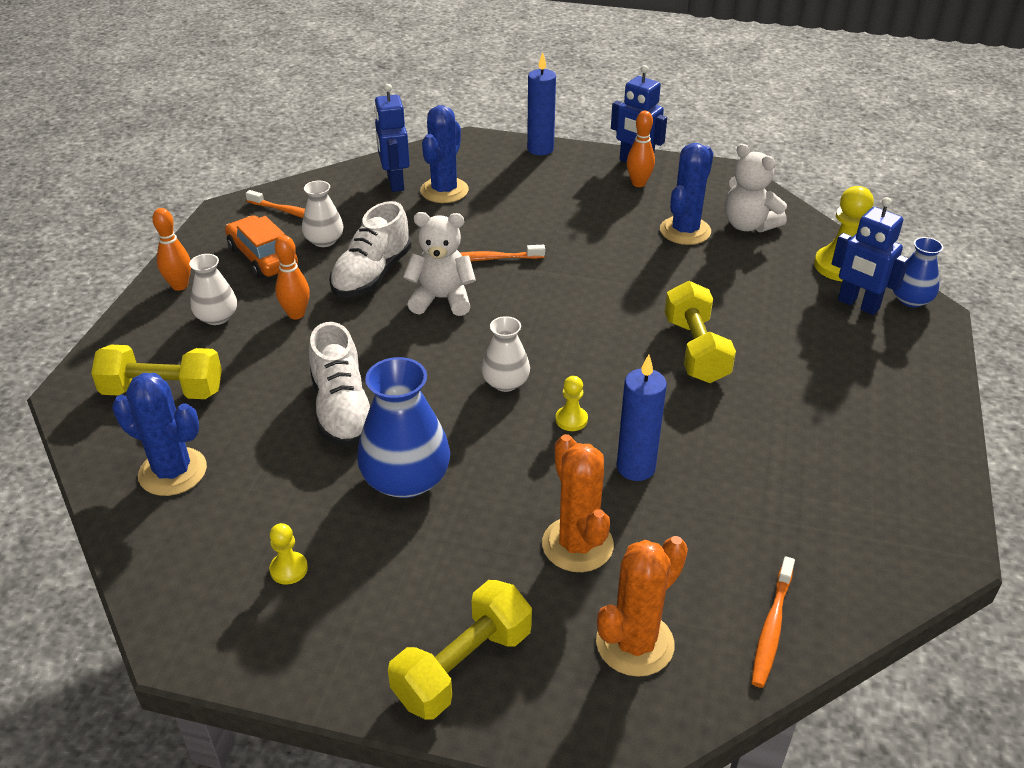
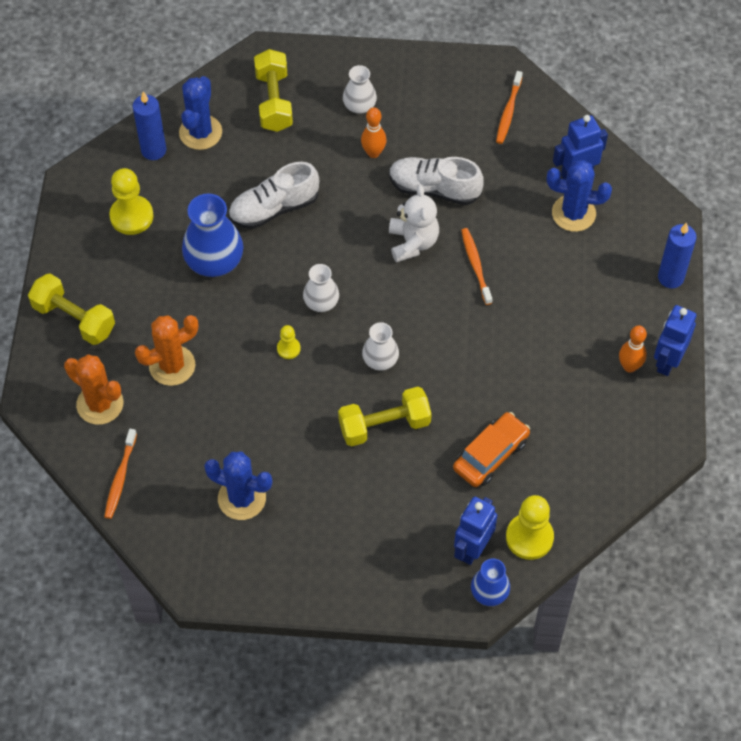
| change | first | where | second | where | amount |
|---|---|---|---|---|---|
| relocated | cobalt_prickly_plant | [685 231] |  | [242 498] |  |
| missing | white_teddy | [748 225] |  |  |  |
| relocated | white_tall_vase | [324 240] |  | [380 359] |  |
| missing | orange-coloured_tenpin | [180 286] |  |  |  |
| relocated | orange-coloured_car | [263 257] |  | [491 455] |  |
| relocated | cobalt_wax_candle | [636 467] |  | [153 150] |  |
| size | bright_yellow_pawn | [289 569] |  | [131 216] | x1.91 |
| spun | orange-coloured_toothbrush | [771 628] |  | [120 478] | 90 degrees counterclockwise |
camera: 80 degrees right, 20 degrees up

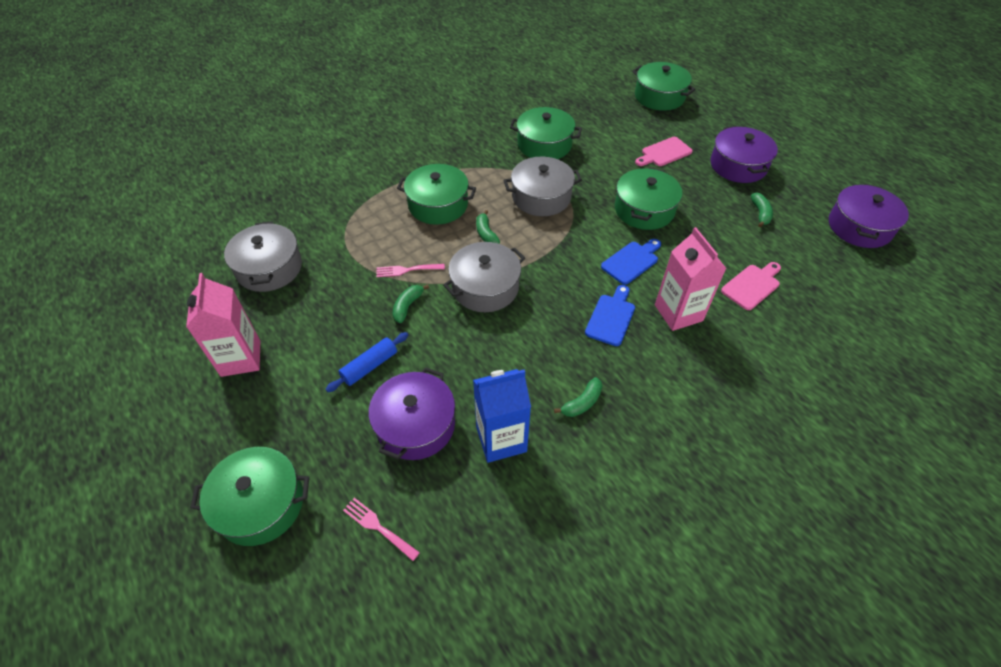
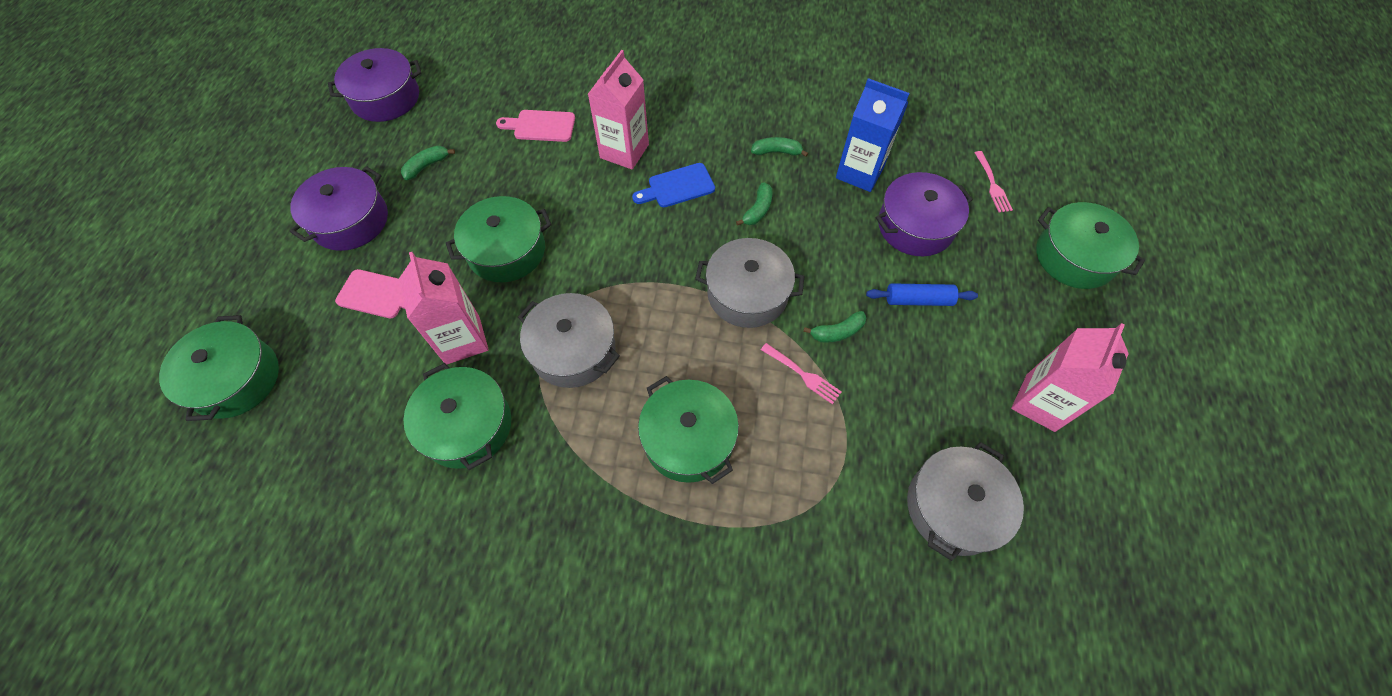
| change | first | where | second | where | amount |
|---|---|---|---|---|---|
| relocated | emerald_banana_fruit | [486 233] |  | [758 210] |  |
| missing | cobalt_cutting_board | [631 261] |  |  |  |
| appeared |  |  | pink_carton | [462 340] |  |
camera: 135 degrees left, 10 degrees up

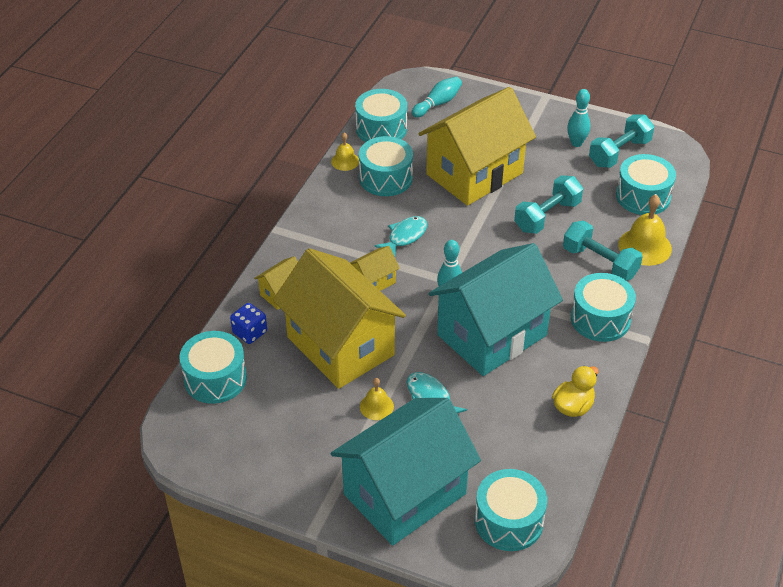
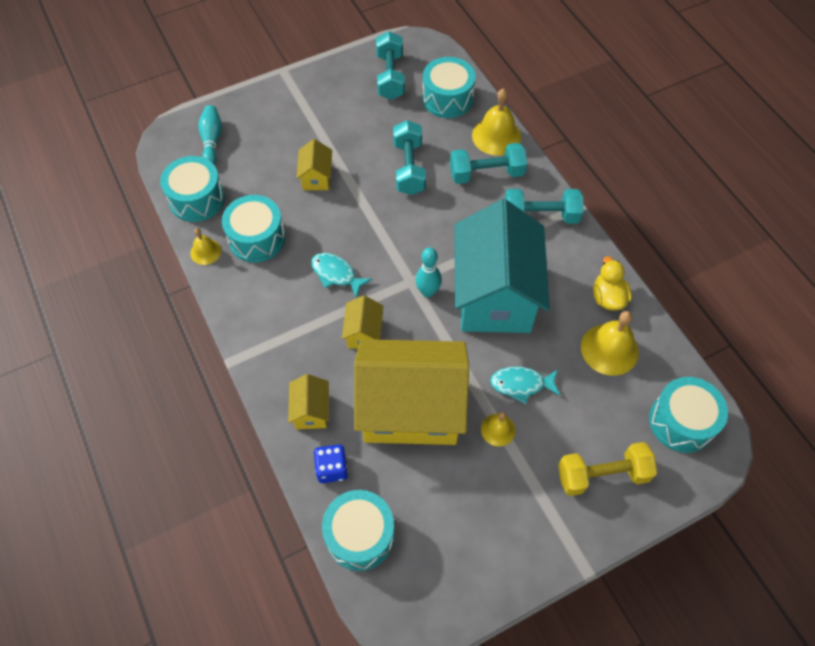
| change | first | where | second | where | amount |
|---|---|---|---|---|---|
| size | bright_yellow_cottage | [474 174] |  | [316 177] | x0.42 |
| missing | turquoise_tenpin | [576 143] |  |  |  |
| spun | turquoise_fish_figure | [405 236] |  | [336 274] | 45 degrees counterclockwise |
| exchanged | turquoise_drum | [600 319] | turquoise_free_weight | [540 216] |  |
| exchanged | turquoise_cottage | [405 494] | bright_yellow_free_weight | [602 475] |  |
| appeared |  |  | bright_yellow_hand_bell | [609 349] |  |
camera: 50 degrees left, 15 degrees up

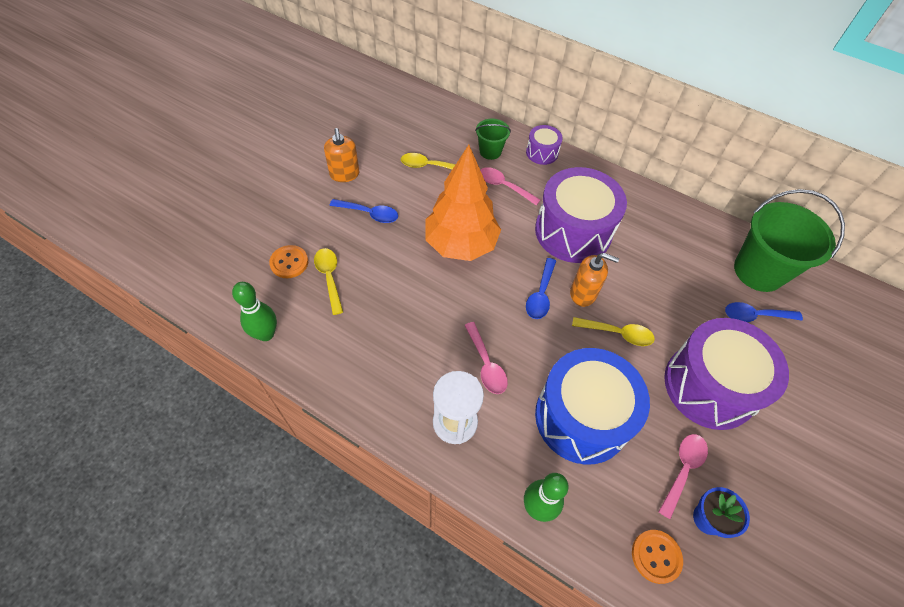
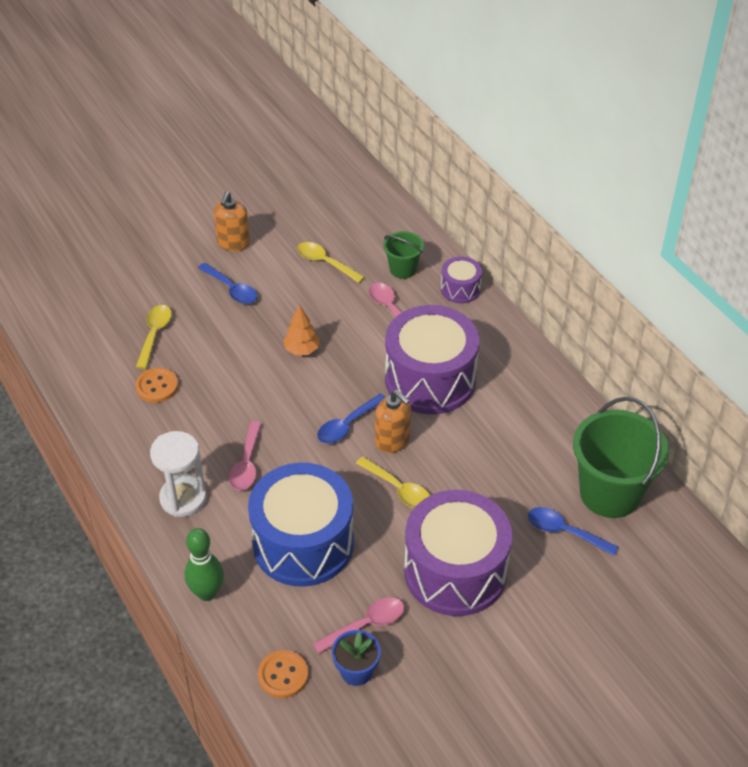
| change | first | where | second | where | amount |
|---|---|---|---|---|---|
| size | orange-coloured_fir_tree | [461 244] |  | [302 350] | x0.43 |
| relocated | orange-coloured_button | [289 262] |  | [157 386] |  |
| missing | emerald_tenpin | [266 334] |  |  |  |
camera: 30 degrees right, 10 degrees down

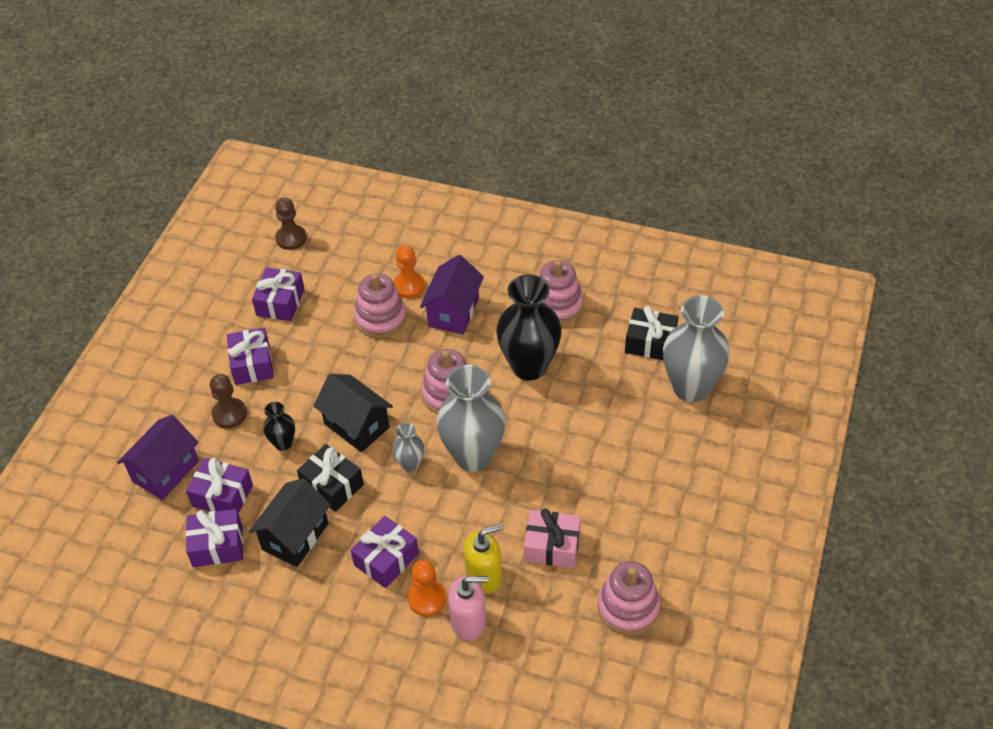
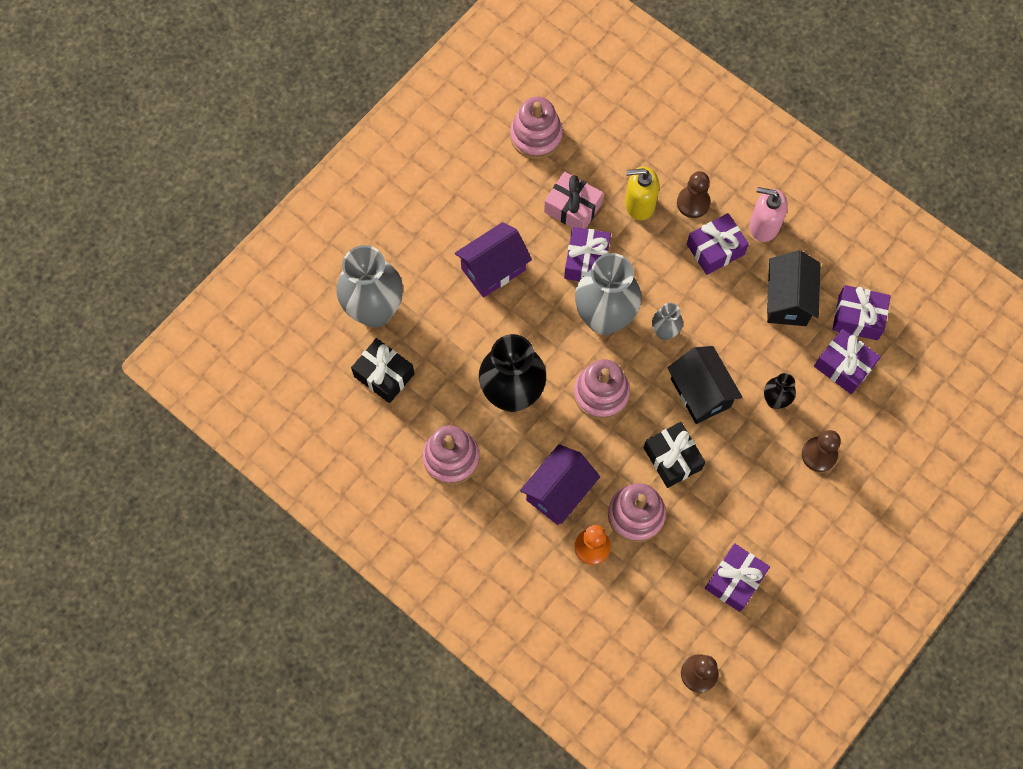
| change | first | where | second | where | amount |
|---|---|---|---|---|---|
| relocated | violet_present | [252 364] |  | [586 261] |  |
| relocated | violet_cottage | [165 471] |  | [493 269] |  |
| relocated | jet-black_present | [332 485] |  | [672 458] |  |
| spun | jet-black_cottage | [295 536] |  | [787 300] | 45 degrees counterclockwise |
| colour | orange-coloured_pawn | [427 598] | dark_brown_pawn | [693 203] |  |
| relocated | pink_soap_pump | [469 621] |  | [763 226] |  |
camera: 160 degrees left, 20 degrees up

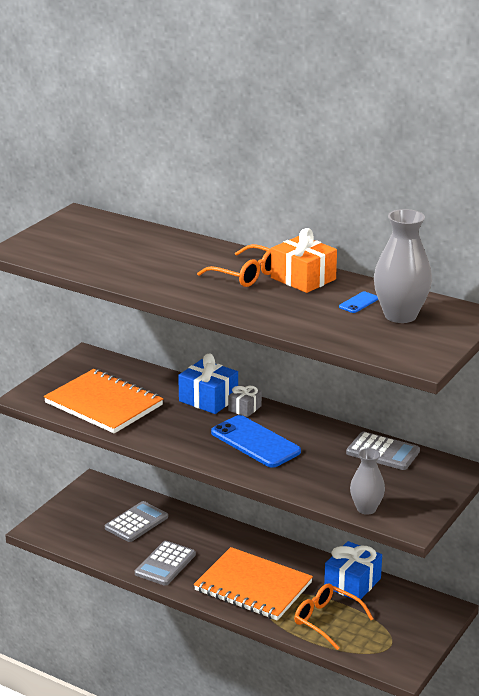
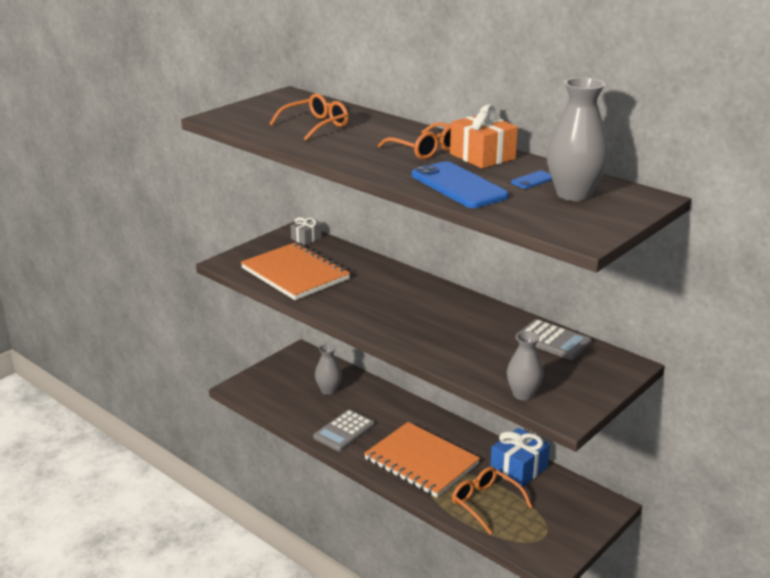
| change | first | where | second | where | amount |
|---|---|---|---|---|---|
| missing | cobalt_present | [208 399] |  |  |  |
| relocated | gray_present | [244 408] |  | [306 238] |  |
| relocated | cobalt_mobile_phone | [255 442] |  | [458 186] |  |
| exchanged | gray_pocket_calculator | [136 522] | gray_tall_vase | [328 390] |  |
| appeared |  |  | orange-coloured_glasses | [316 125] |  |
camera: 10 degrees right, 0 degrees up

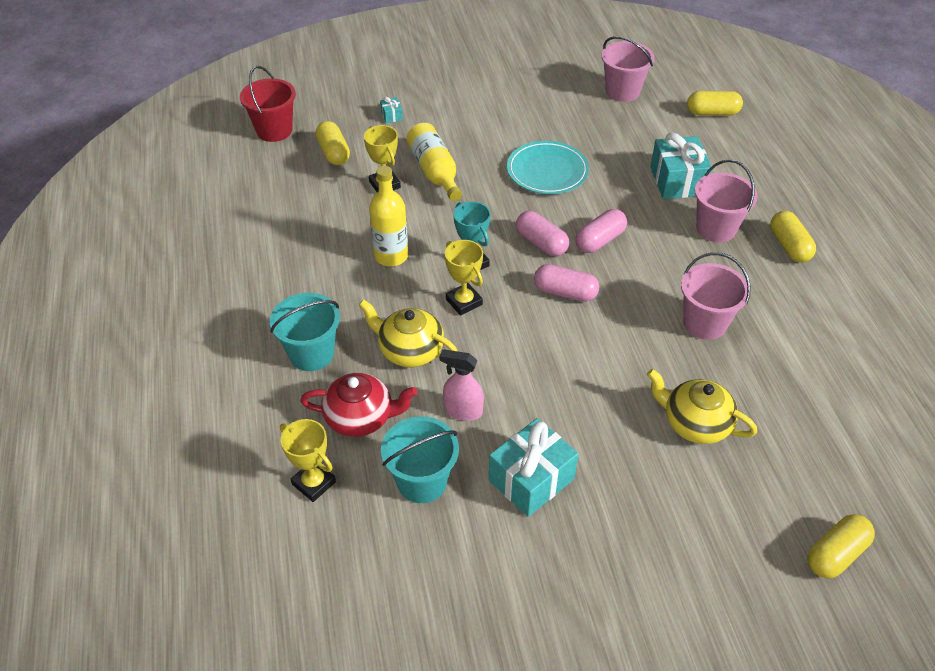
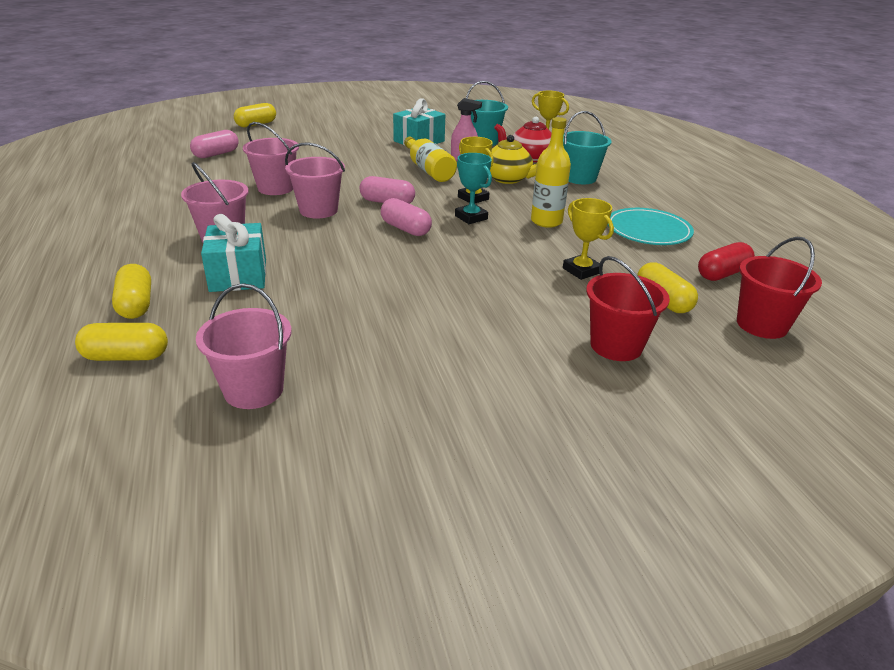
| change | first | where | second | where | amount |
|---|---|---|---|---|---|
| exchanged | turquoise_present | [391 116] | scarlet_sand_bucket | [616 346] |  |
| relocated | bright_yellow_bottle | [435 171] |  | [428 170] |  |
| relocated | turquoise_dinner_plate | [547 171] |  | [648 231] |  |
| relocated | pink_capsule | [600 240] |  | [216 154] |  |
| relocated | bright_yellow_capsule | [789 246] |  | [136 304] |  |
| missing | bright_yellow_tea_pot | [695 423] |  |  |  |
| appeared |  |  | pink_sand_bucket | [318 210] |  |
| appeared |  |  | scarlet_capsule | [722 274] |  |
camera: 175 degrees right, 15 degrees down

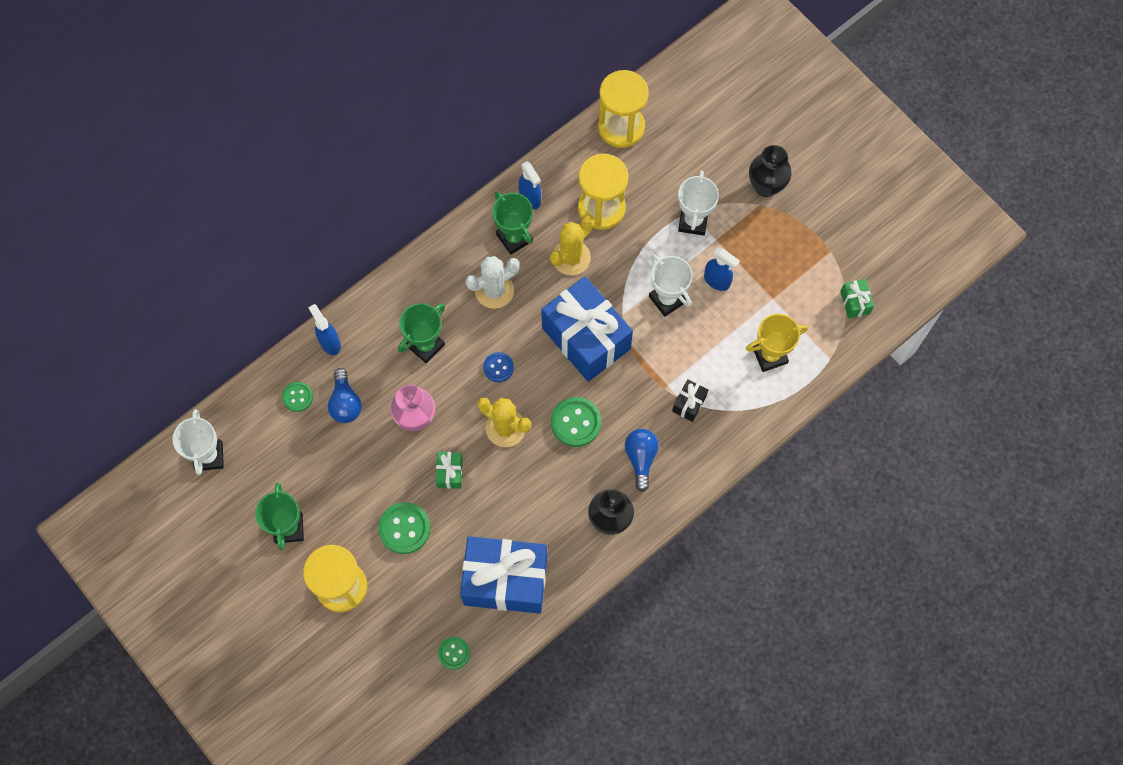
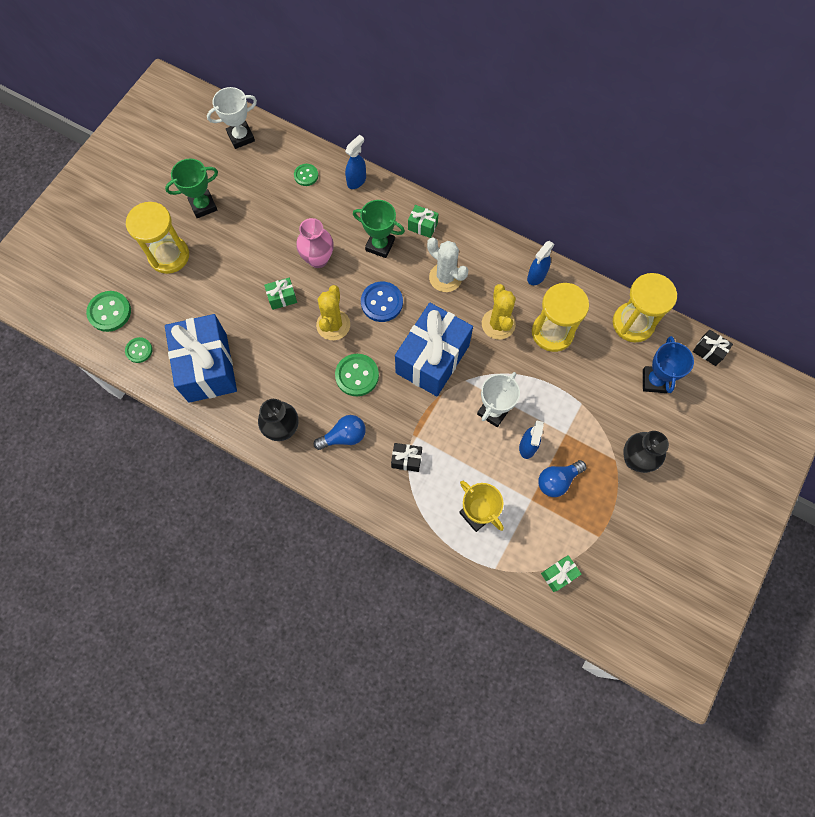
| change | first | where | second | where | amount |
|---|---|---|---|---|---|
| missing | white_prize_cup | [693 221] |  |  |  |
| missing | emerald_prize_cup | [514 238] |  |  |  |
| spun | bright_yellow_prickly_plant | [571 257] |  | [498 324] | 60 degrees clockwise |
| size | cobalt_button | [498 367] |  | [382 302] | x1.64 |
| relocated | cobalt_lightbulb | [345 403] |  | [557 481] |  |
| relocated | emerald_button | [404 528] |  | [109 312] |  |
| appeared |  |  | emerald_present | [422 226] |  |
| appeared |  |  | jet-black_present | [708 351] |  |
| appeared |  |  | cobalt_prize_cup | [654 381] |  |
camera: 70 degrees right, 0 degrees up

